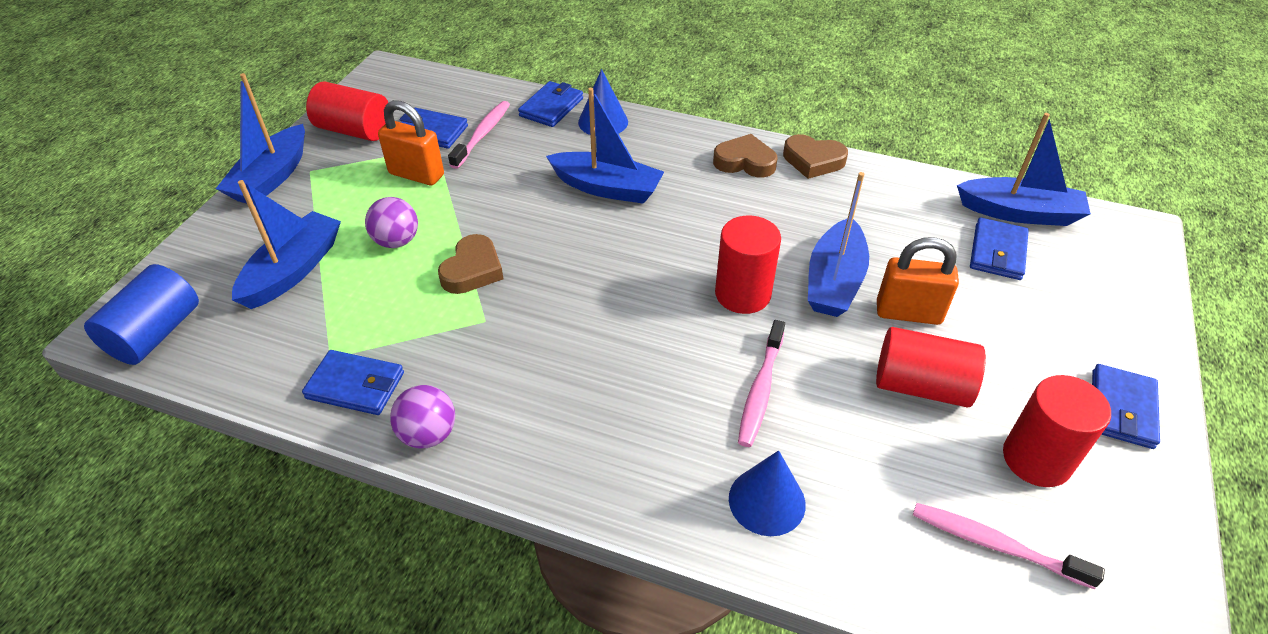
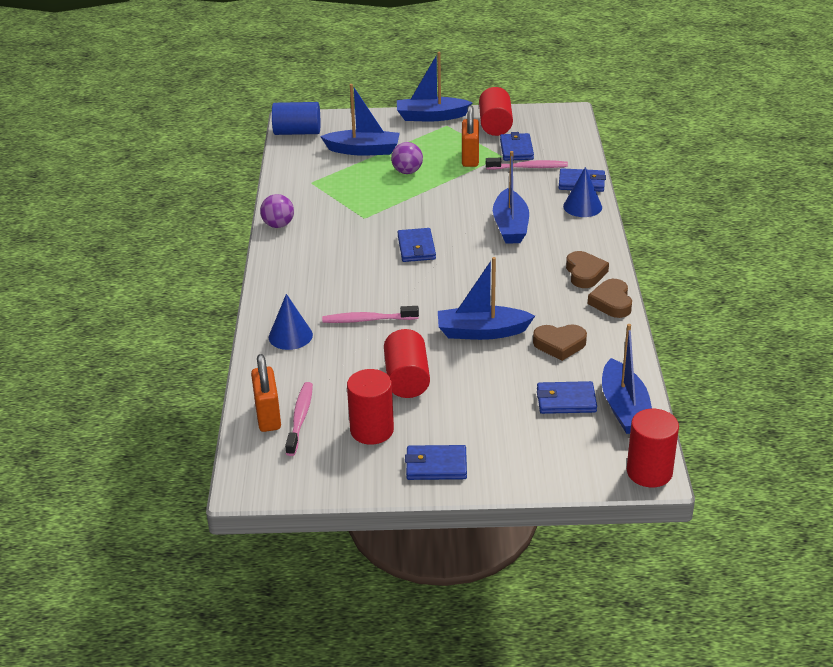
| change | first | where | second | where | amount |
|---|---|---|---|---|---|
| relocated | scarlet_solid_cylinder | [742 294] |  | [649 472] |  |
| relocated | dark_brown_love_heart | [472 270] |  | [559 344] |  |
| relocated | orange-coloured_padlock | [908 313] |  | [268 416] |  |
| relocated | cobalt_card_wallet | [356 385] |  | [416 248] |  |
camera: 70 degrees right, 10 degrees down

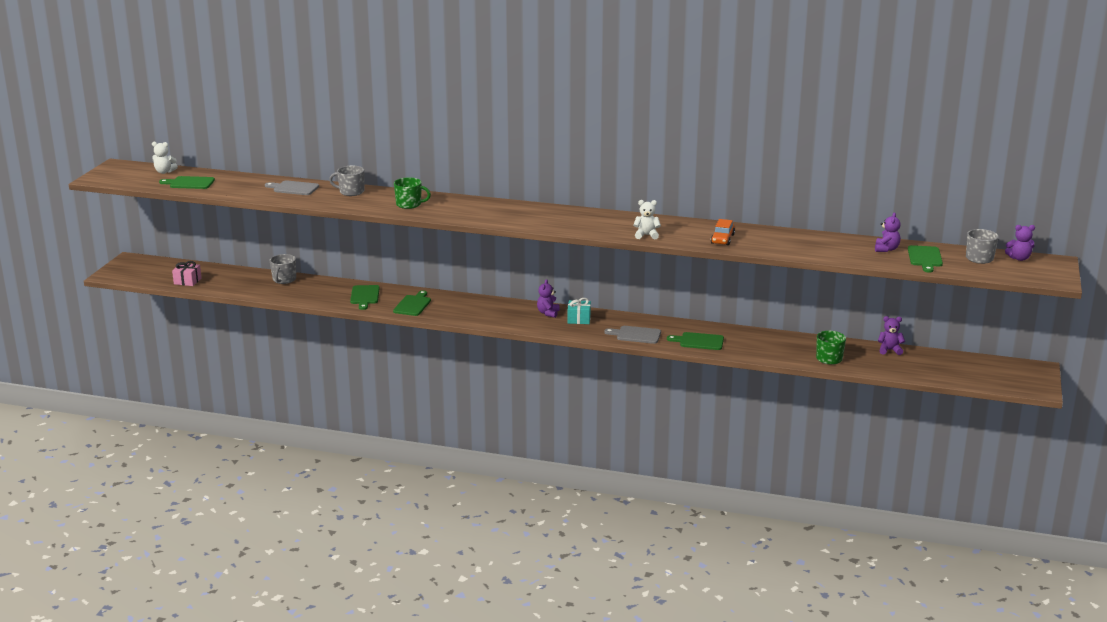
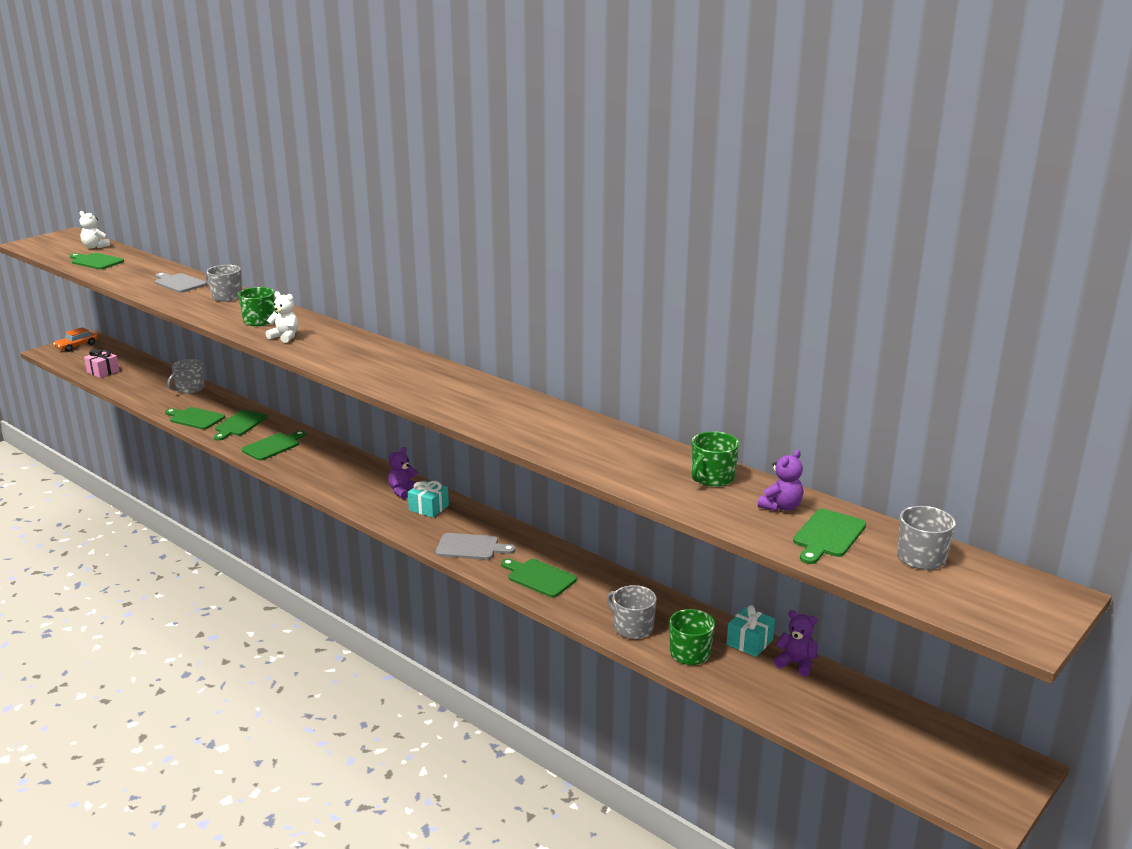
| change | first | where | second | where | amount |
|---|---|---|---|---|---|
| relocated | white_teddy | [646 235] |  | [285 337] |  |
| relocated | orange-coloured_car | [722 239] |  | [76 346] |  |
| missing | violet_teddy | [1019 258] |  |  |  |
| spun | gray_cutting_board | [636 335] |  | [471 547] | 150 degrees clockwise |
| appeared |  |  | emerald_cutting_board | [195 418] |  |
| appeared |  |  | emerald_tea_mug | [712 478] |  |
| appeared |  |  | gray_tea_mug | [632 628] |  |
| appeared |  |  | turquoise_present | [749 642] |  |
camera: 25 degrees right, 0 degrees up

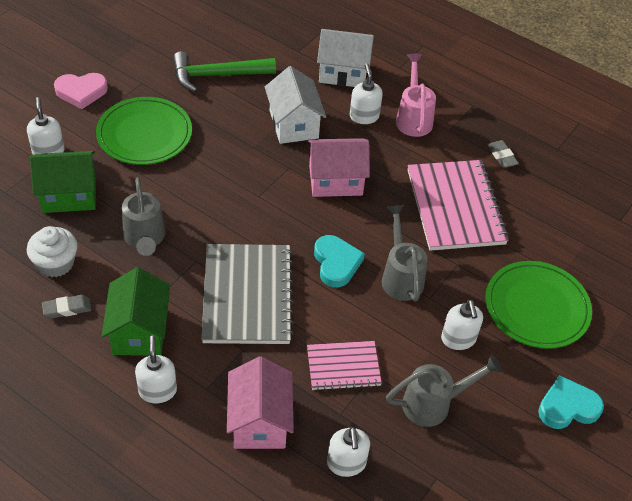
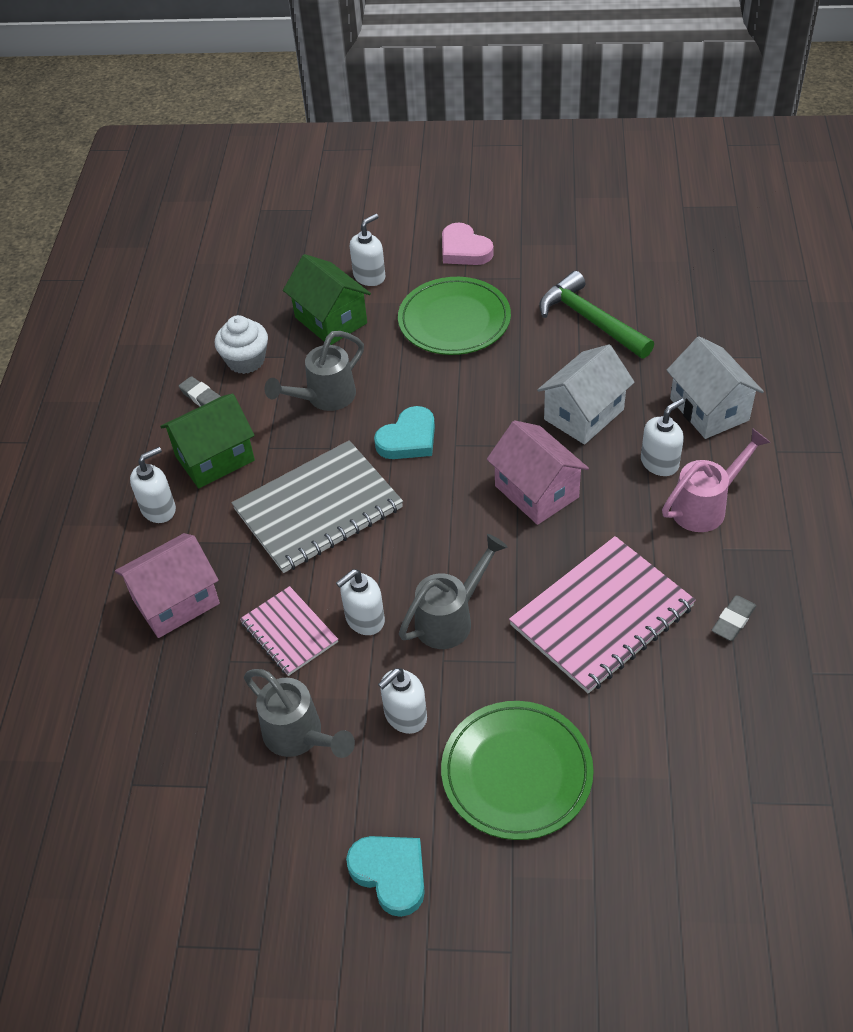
| change | first | where | second | where | amount |
|---|---|---|---|---|---|
| relocated | turquoise_love_heart | [336 263] |  | [408 439] |  |
| relocated | white_soap_pump | [346 463] |  | [364 619] |  |
camera: 65 degrees right, 0 degrees up

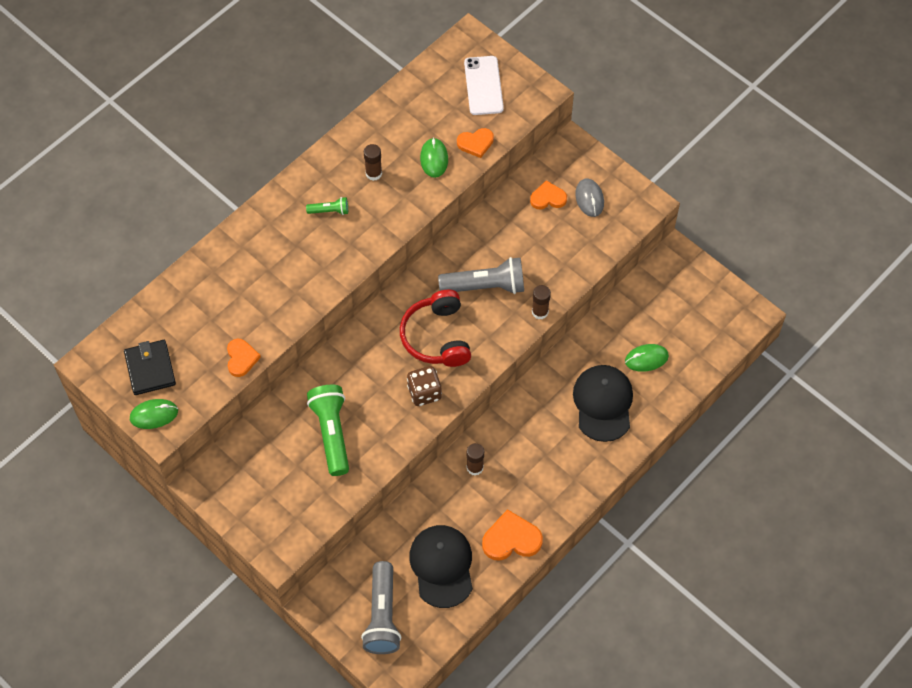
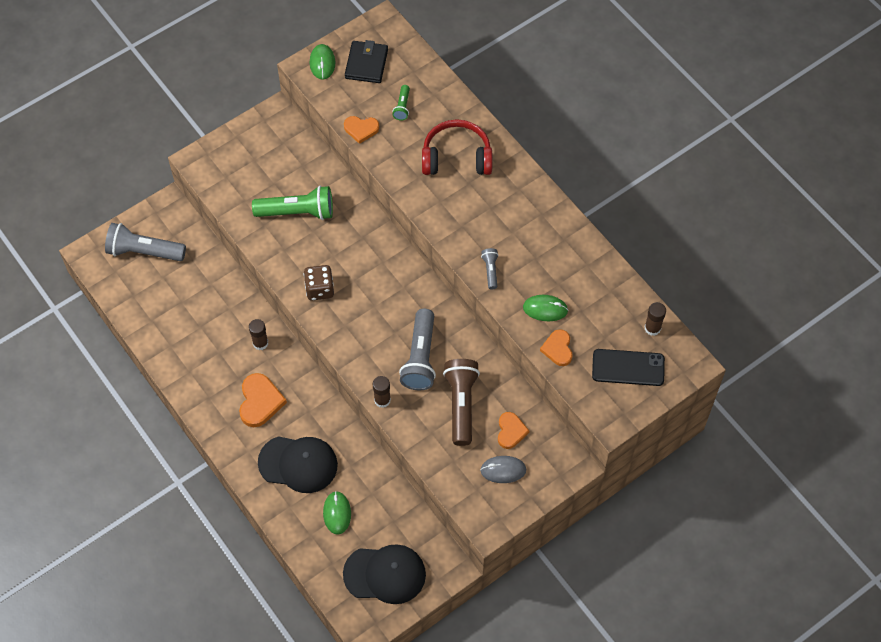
| change | first | where | second | where | amount |
|---|---|---|---|---|---|
| colour | white_mobile_phone | [483 85] | jet-black_mobile_phone | [628 368] |  |
| relocated | dark_brown_stick_of_glue | [373 173] |  | [652 328] |  |
| relocated | emerald_torch | [329 211] |  | [402 107] |  |
| relocated | scarlet_headset | [437 337] |  | [456 157] |  |
| spun | jet-black_card_wallet | [150 369] |  | [366 64] | 75 degrees counterclockwise |
| relocated | orange-coloured_love_heart | [511 539] |  | [260 401] |  |
| relocated | jet-black_baseball_cap | [442 566] |  | [385 574] |  |
| appeared |  |  | gray_torch | [490 271] |  |
| appeared |  |  | dark_brown_torch | [461 405] |  |
camera: 100 degrees right, 0 degrees up

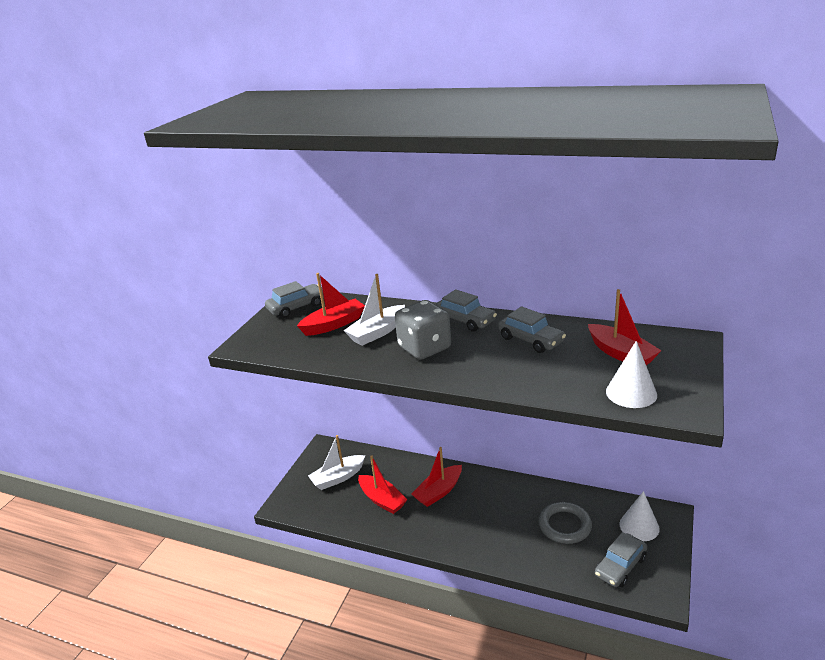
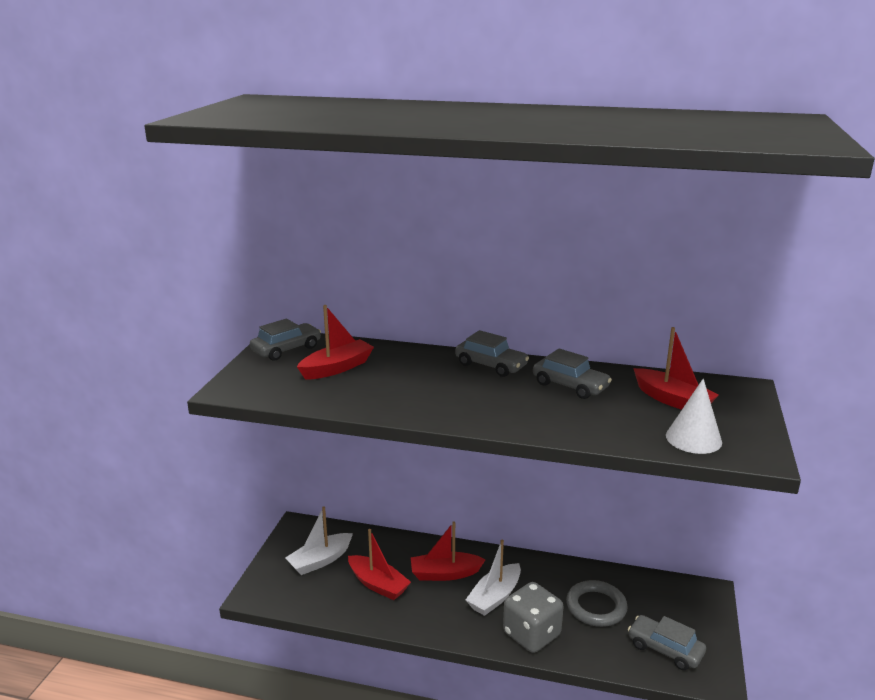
| change | first | where | second | where | amount |
|---|---|---|---|---|---|
| relocated | white_sailboat | [377 332] |  | [494 597] |  |
| relocated | gray_game_die | [424 348] |  | [531 634] |  |
| spun | scarlet_sailboat | [438 492] |  | [445 574] | 45 degrees clockwise |
| missing | white_solid_cone | [639 526] |  |  |  |
| spun | gray_car | [620 566] |  | [665 649] | 90 degrees clockwise |
camera: 10 degrees left, 5 degrees down

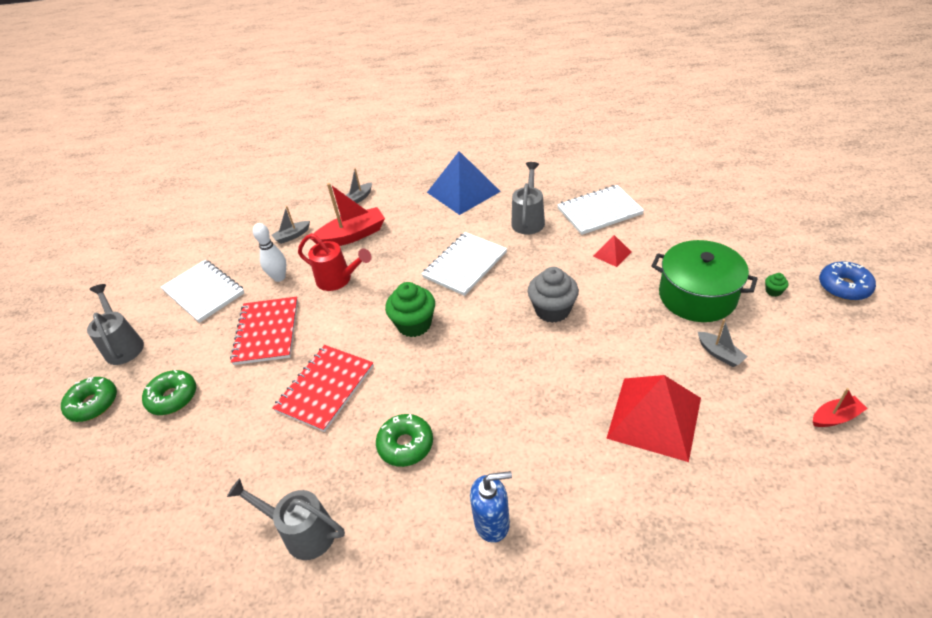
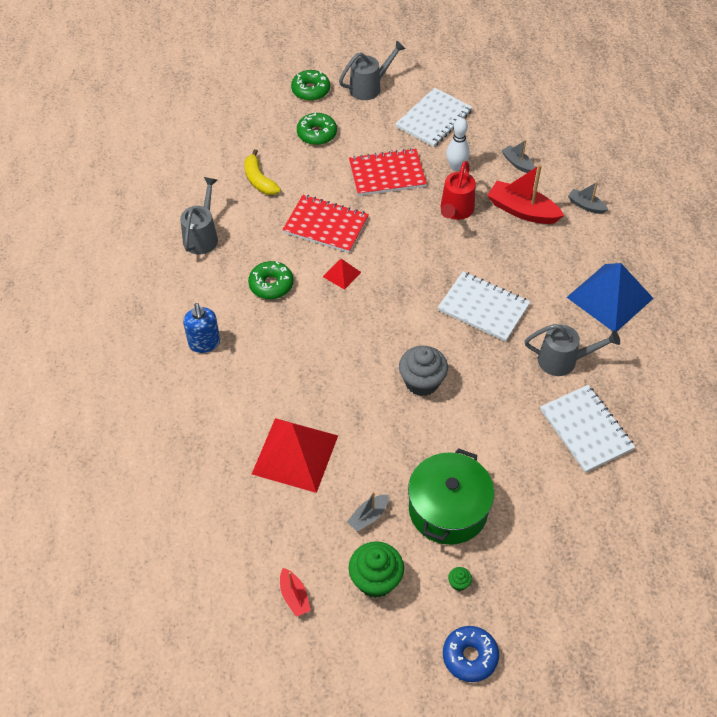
| change | first | where | second | where | amount |
|---|---|---|---|---|---|
| spun | scarlet_sailboat | [352 235] |  | [522 210] | 150 degrees clockwise |
| relocated | scarlet_pyramid | [612 254] |  | [342 274] |  |
| relocated | emerald_muffin | [414 324] |  | [375 580] |  |
| appeared |  |  | bright_yellow_banana_fruit | [259 180] |  |
camera: 80 degrees right, 10 degrees up

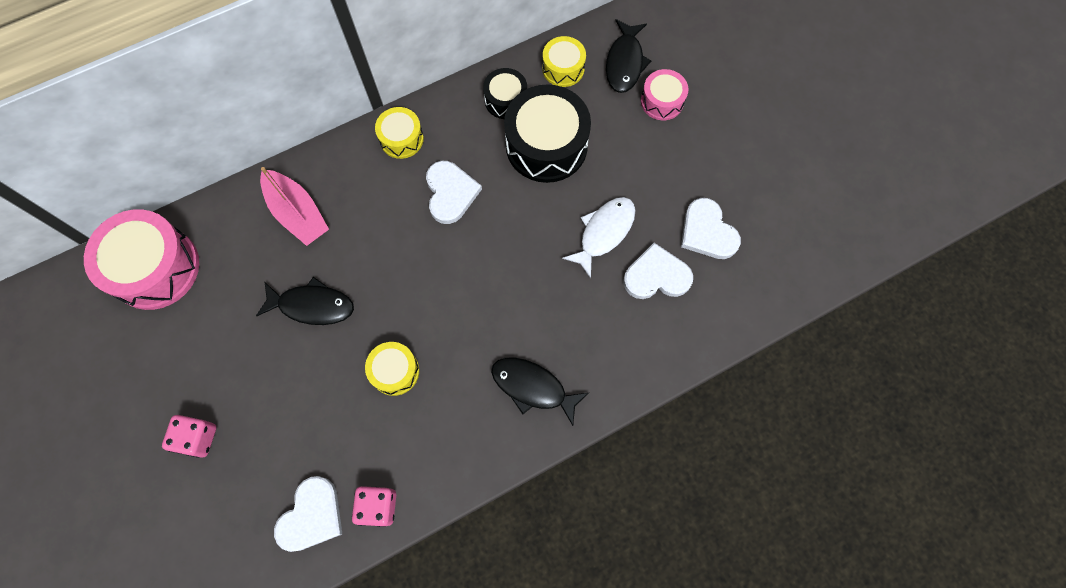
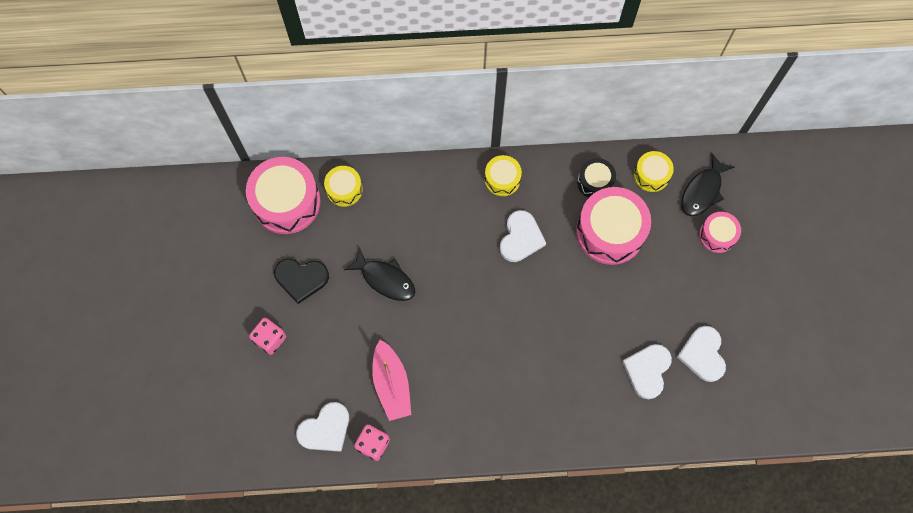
| change | first | where | second | where | amount |
|---|---|---|---|---|---|
| colour | jet-black_drum | [546 145] | pink_drum | [610 232] |  |
| relocated | pink_sailboat | [297 213] |  | [391 384] |  |
| missing | white_fish_figure | [604 232] |  |  |  |
| spun | white_love_heart | [656 276] |  | [647 370] | 90 degrees counterclockwise |
| relocated | bright_yellow_drum | [395 371] |  | [344 189] |  |
| missing | jet-black_fish_figure | [533 387] |  |  |  |
| appeared |  |  | jet-black_love_heart | [301 279] |  |
camera: 25 degrees right, 0 degrees up

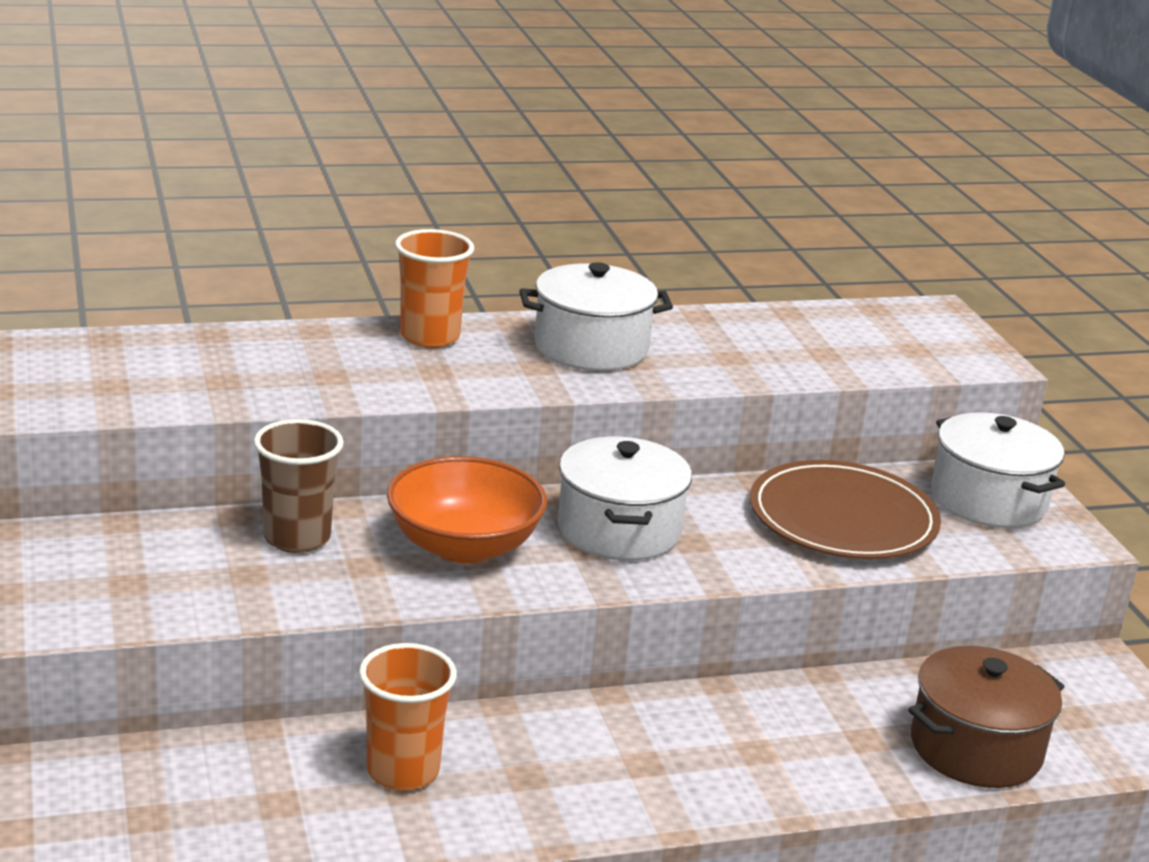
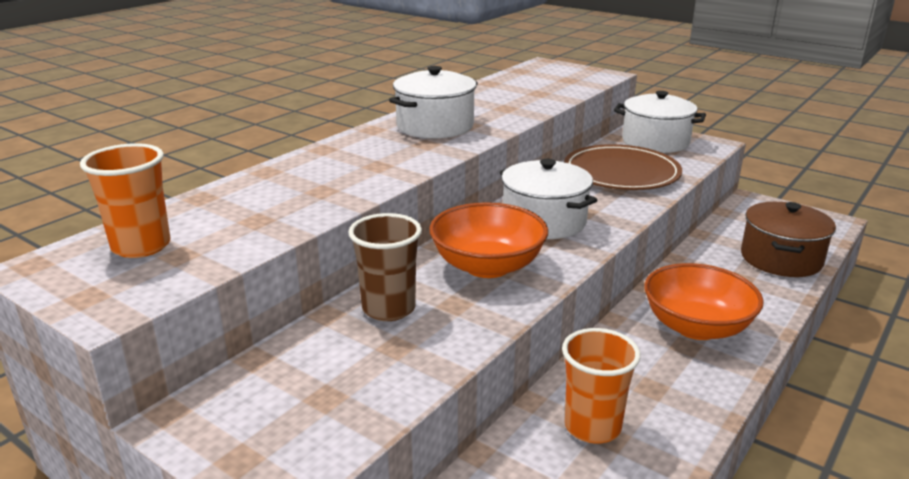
| change | first | where | second | where | amount |
|---|---|---|---|---|---|
| relocated | orange-coloured_beaker | [429 337] |  | [141 246] |  |
| appeared |  |  | orange-coloured_bowl | [696 327] |  |
camera: 35 degrees left, 0 degrees up

